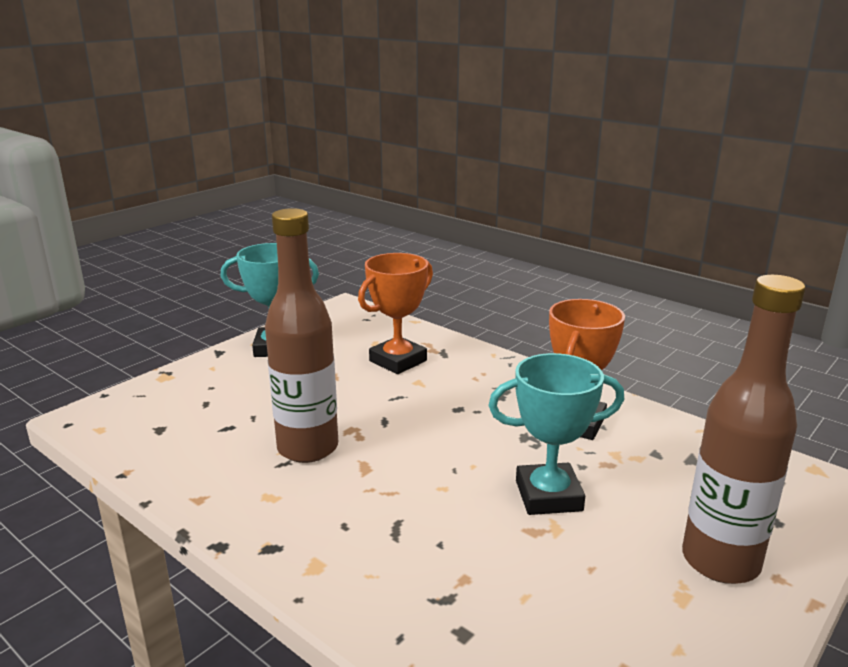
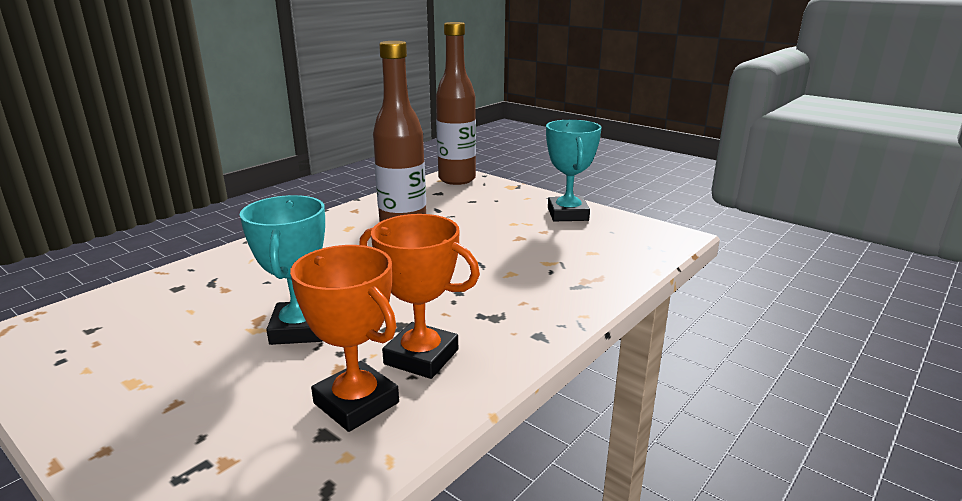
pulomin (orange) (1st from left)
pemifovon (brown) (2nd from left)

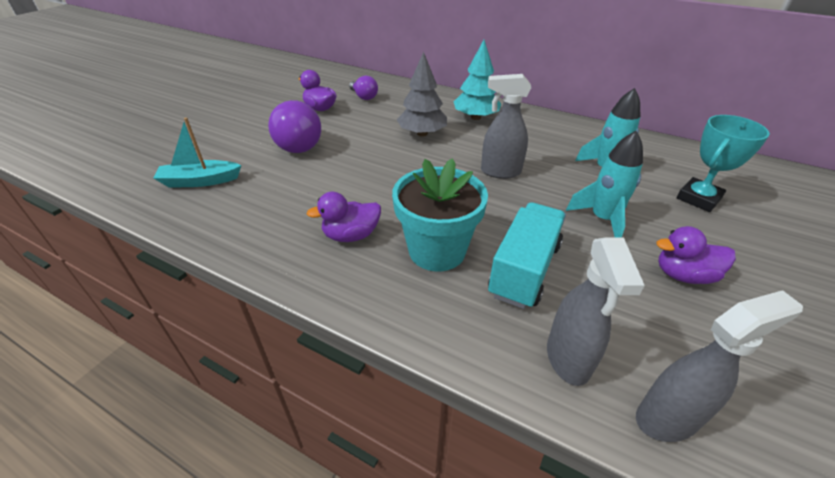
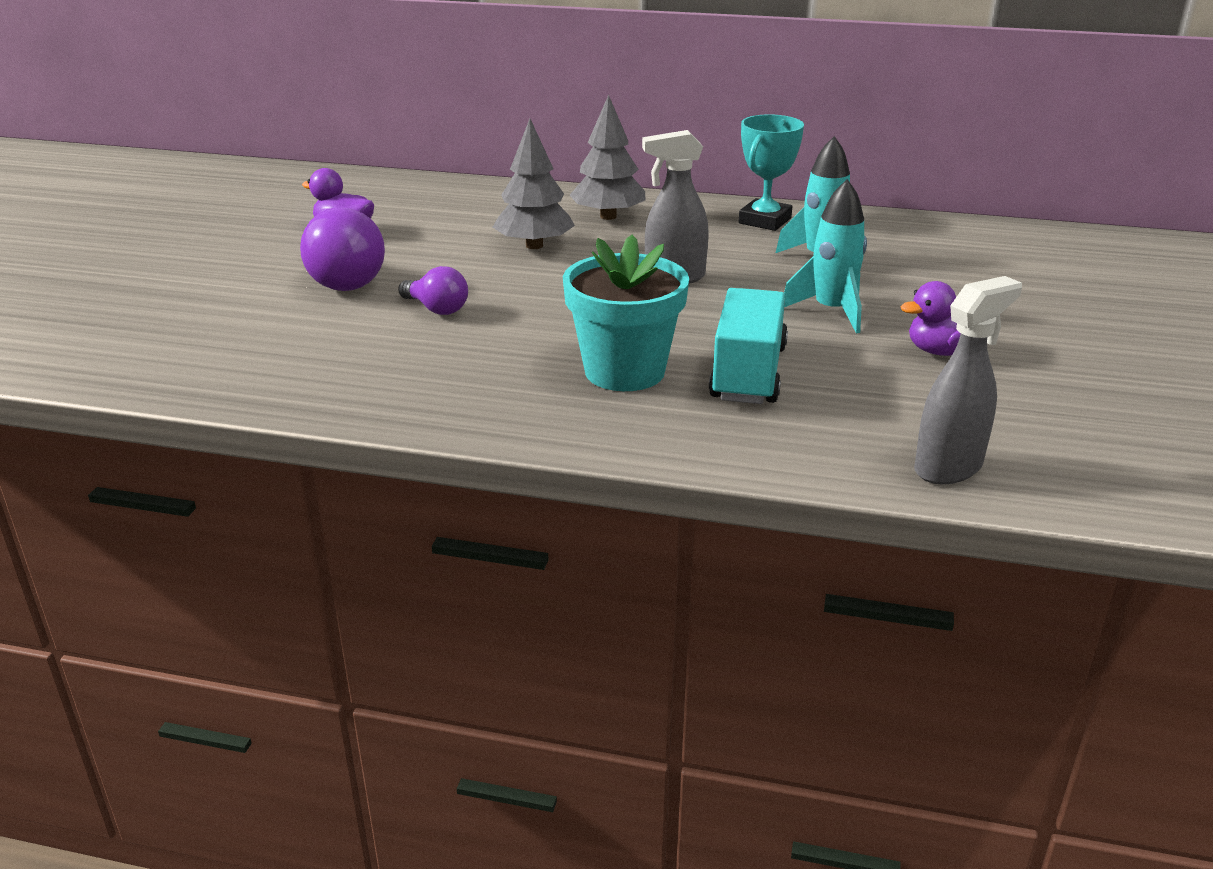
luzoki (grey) (2nd from left)
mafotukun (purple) (2nd from left)
pulomin (turquoise)
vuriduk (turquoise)
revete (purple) (2nd from left in the first image)
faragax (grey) (2nd from left in the first image)

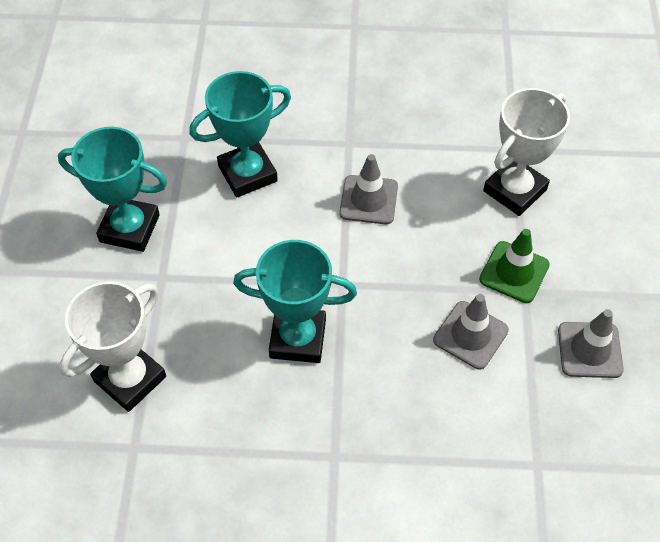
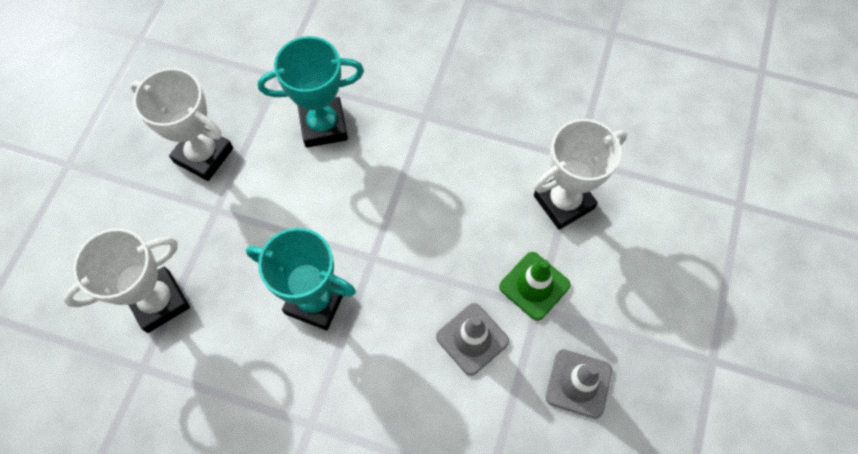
pulomin (white) (2nd from left)
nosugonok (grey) (1st from left in the first image)

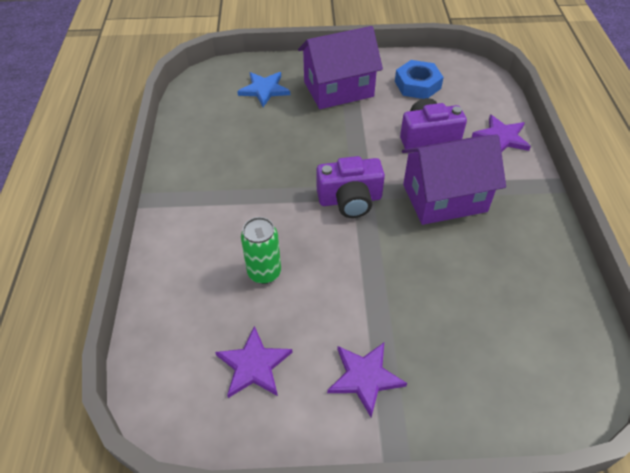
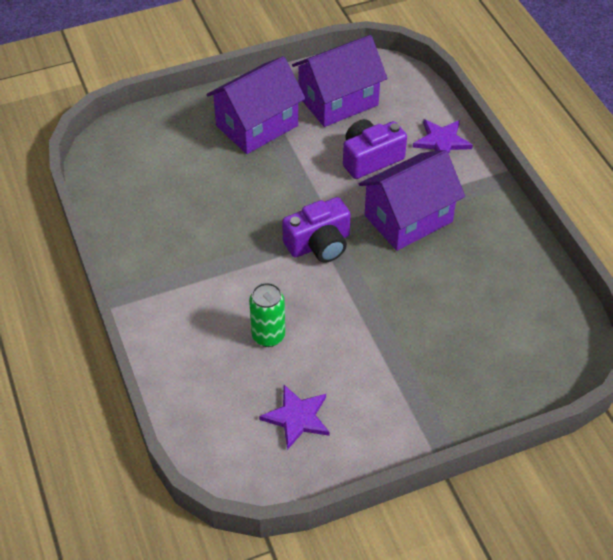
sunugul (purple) (2nd from left)
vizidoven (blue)
vizidoven (purple) (2nd from left in the first image)

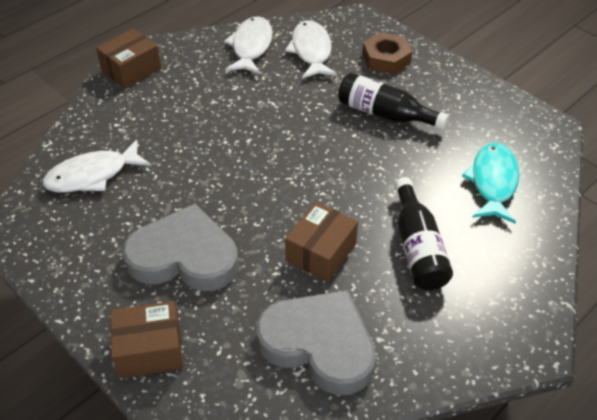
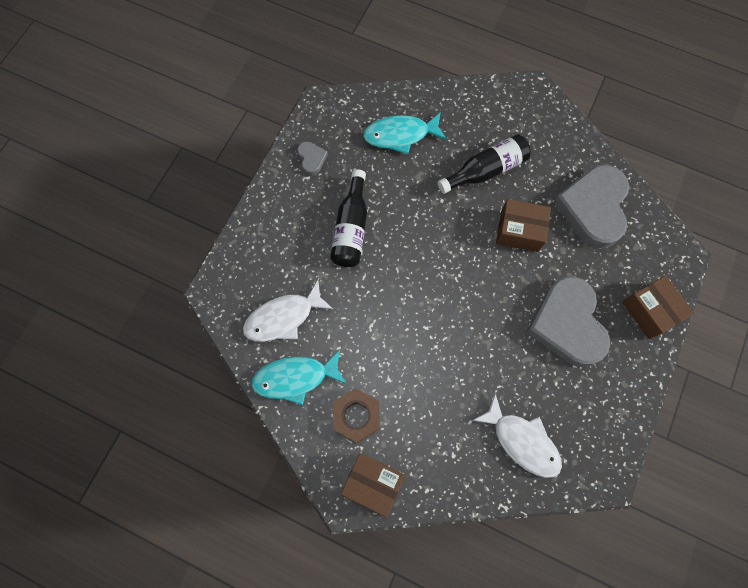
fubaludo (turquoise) (1st from left)
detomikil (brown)
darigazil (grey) (1st from left)

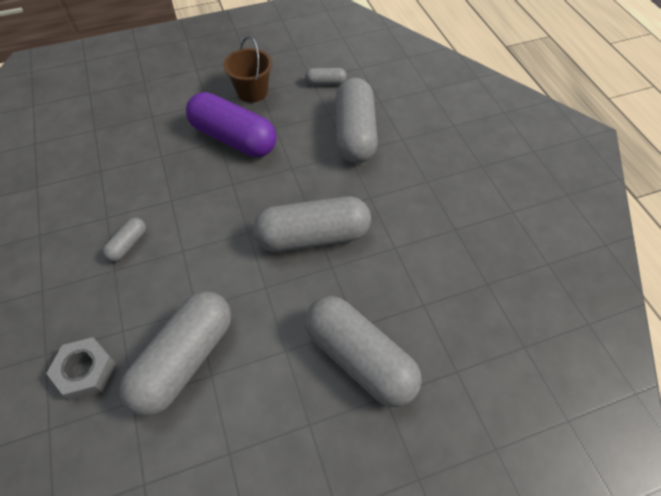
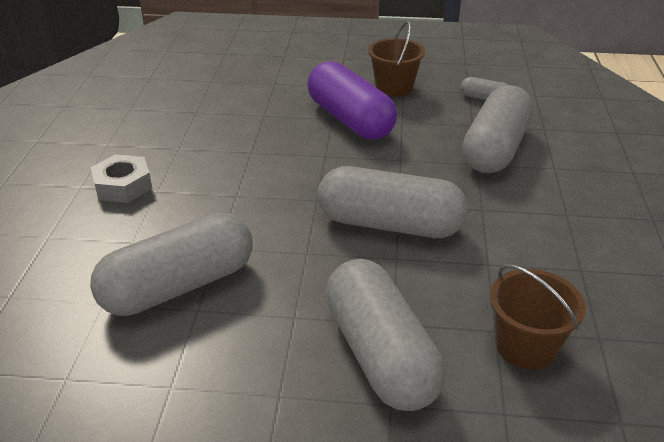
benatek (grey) (1st from left in the first image)
detomikil (grey)
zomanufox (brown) (2nd from left)

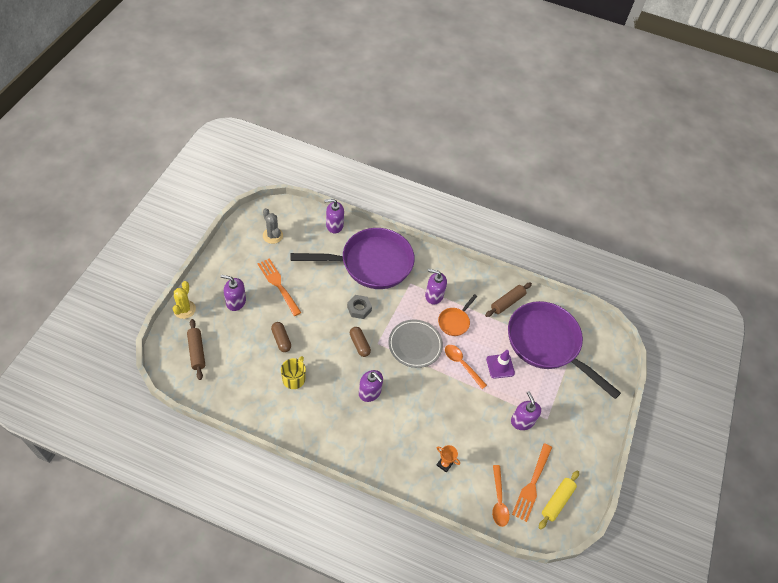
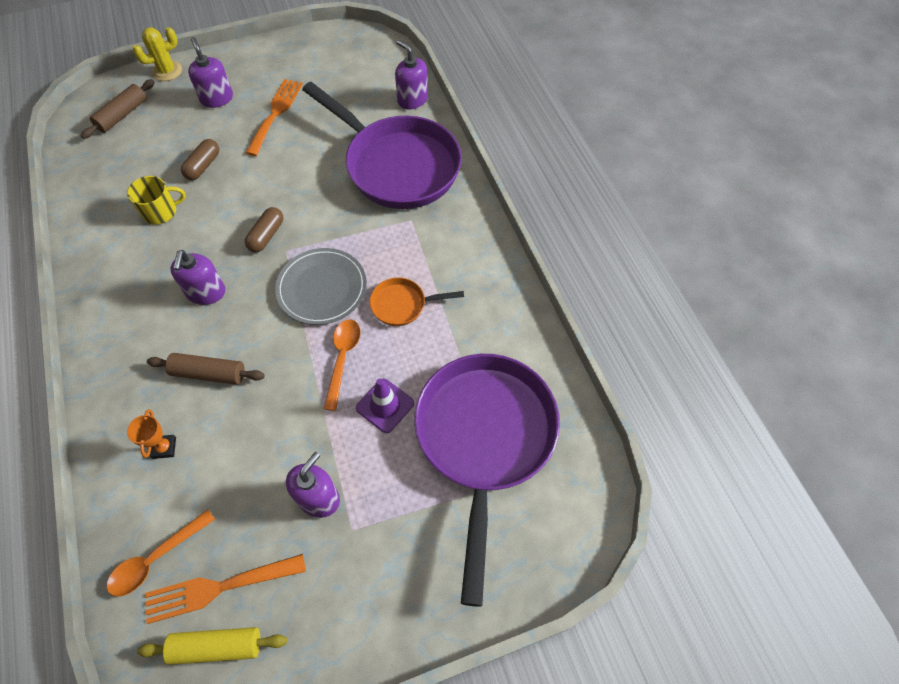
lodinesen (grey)
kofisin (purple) (4th from left in the first image)
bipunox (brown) (2nd from left)
detomikil (grey)

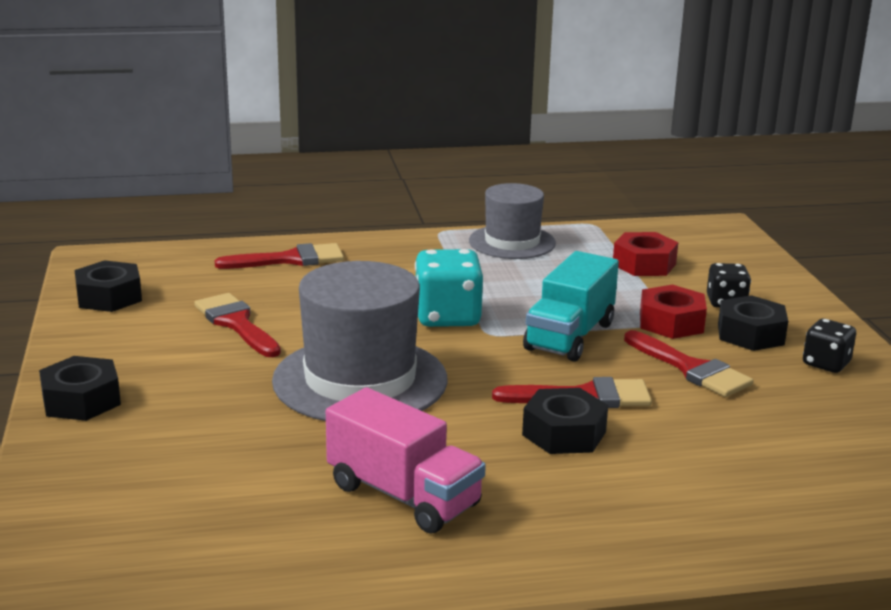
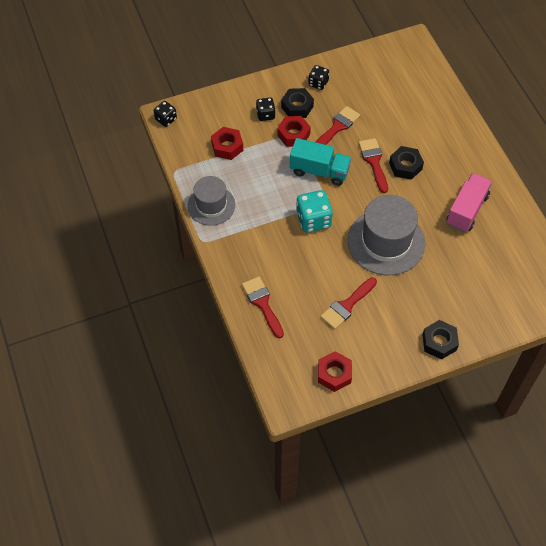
detomikil (red) (3rd from left)
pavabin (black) (1st from left)

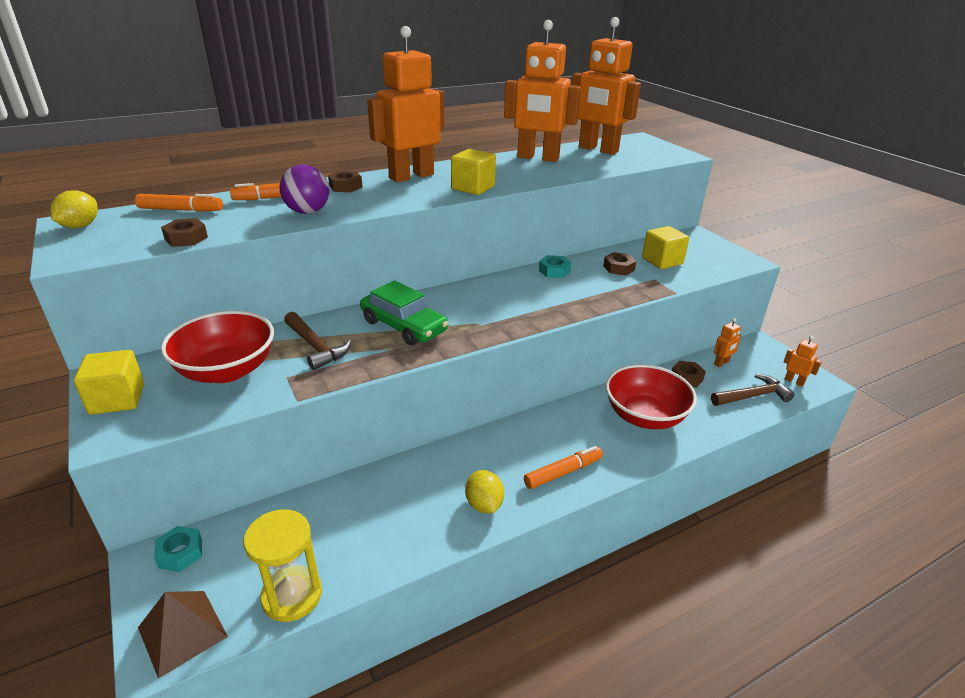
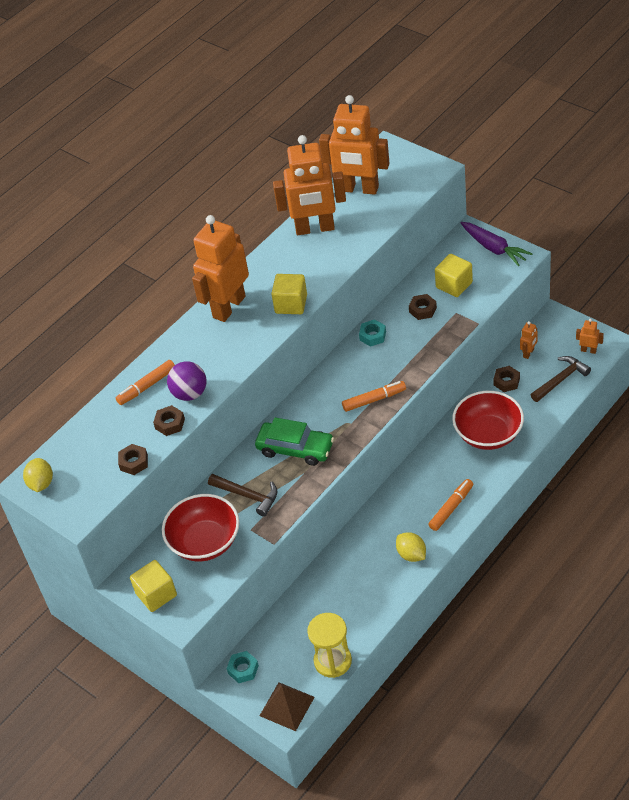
detomikil (brown) (2nd from left)
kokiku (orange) (2nd from left)
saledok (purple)

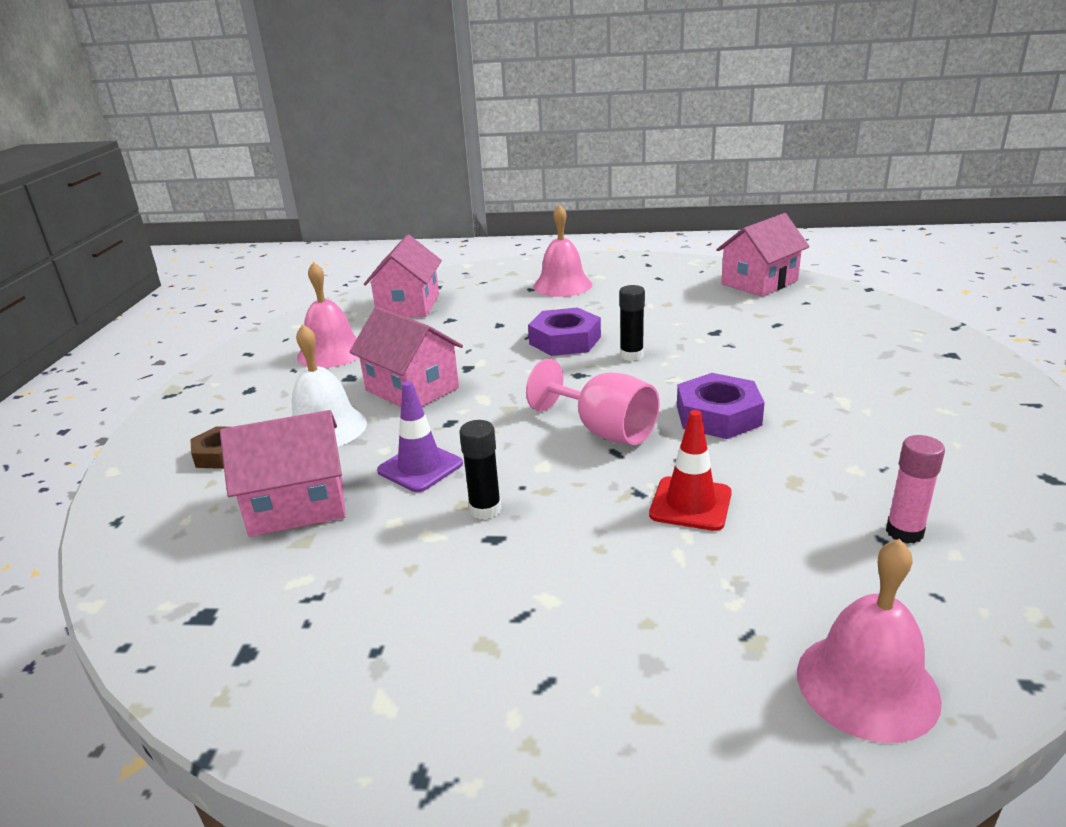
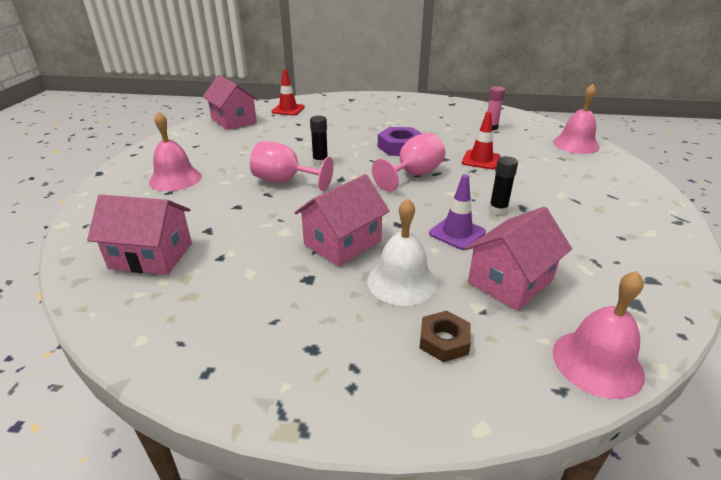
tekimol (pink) (3rd from left)
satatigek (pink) (1st from left)
sunugul (pink) (4th from left)
nosugonok (red) (1st from left)

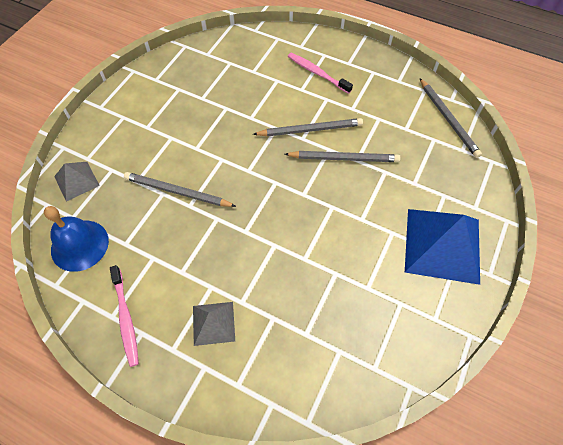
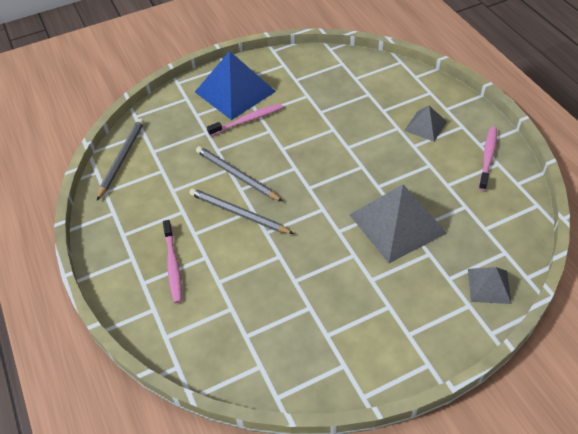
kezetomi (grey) (1st from left)
tekimol (blue)
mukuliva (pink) (2nd from left)

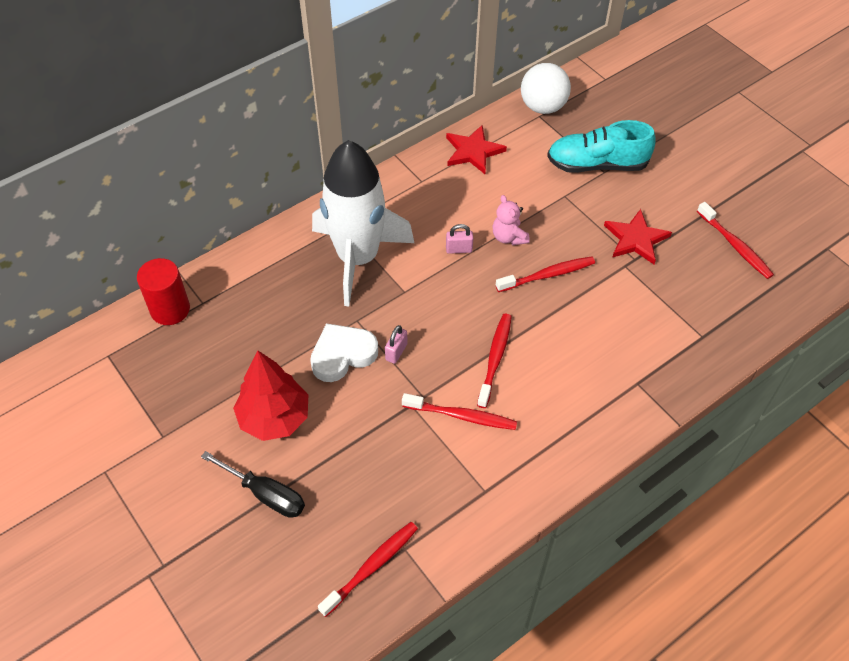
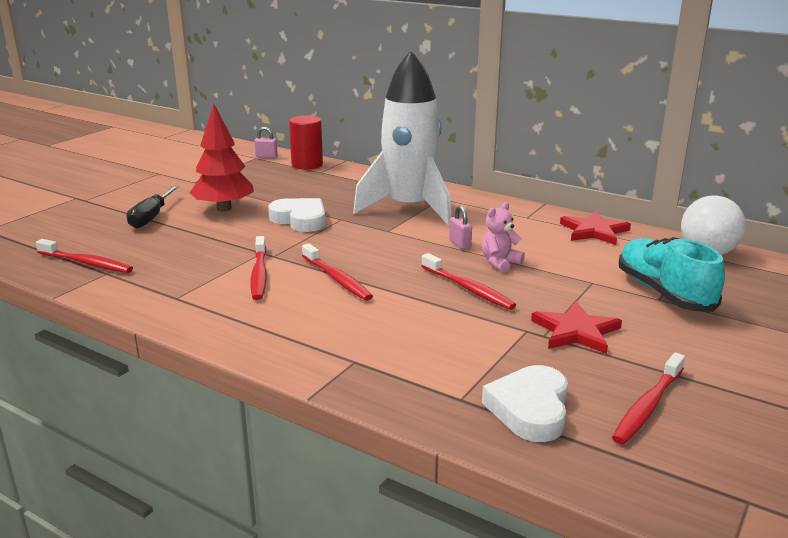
mukuliva (red) (3rd from left)
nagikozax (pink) (1st from left)
darigazil (white) (2nd from left)

